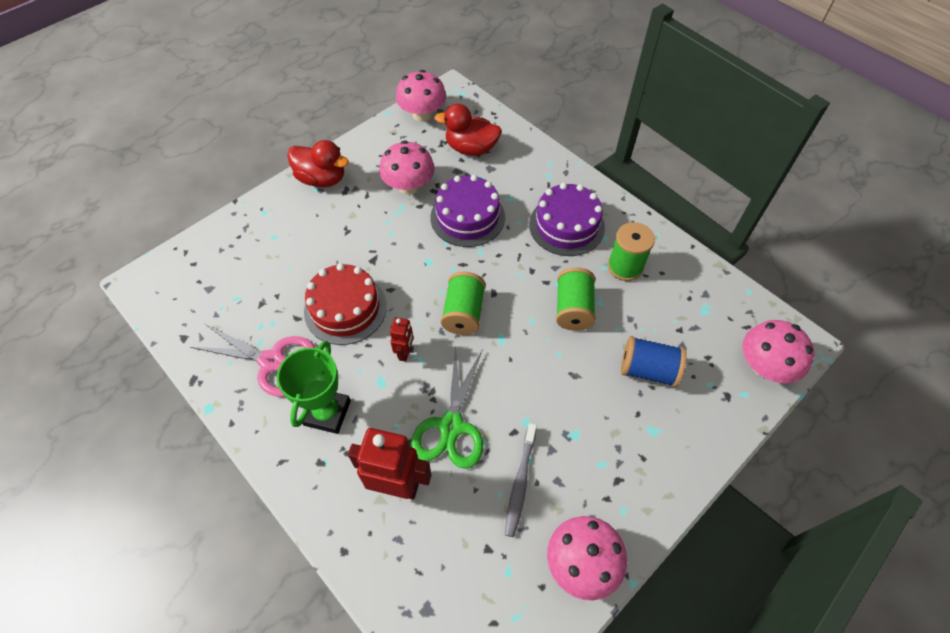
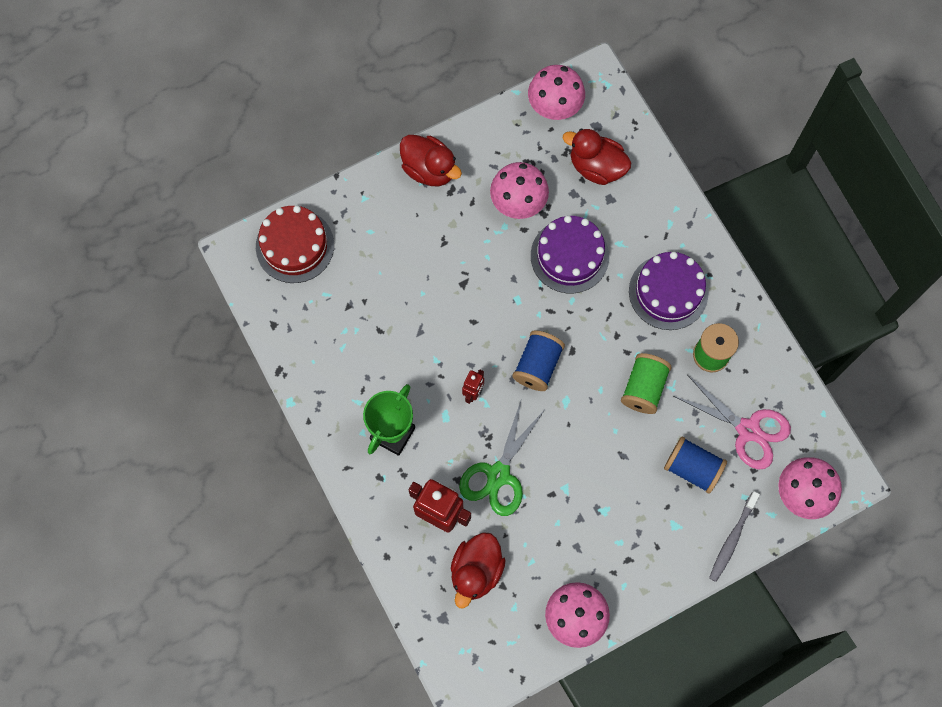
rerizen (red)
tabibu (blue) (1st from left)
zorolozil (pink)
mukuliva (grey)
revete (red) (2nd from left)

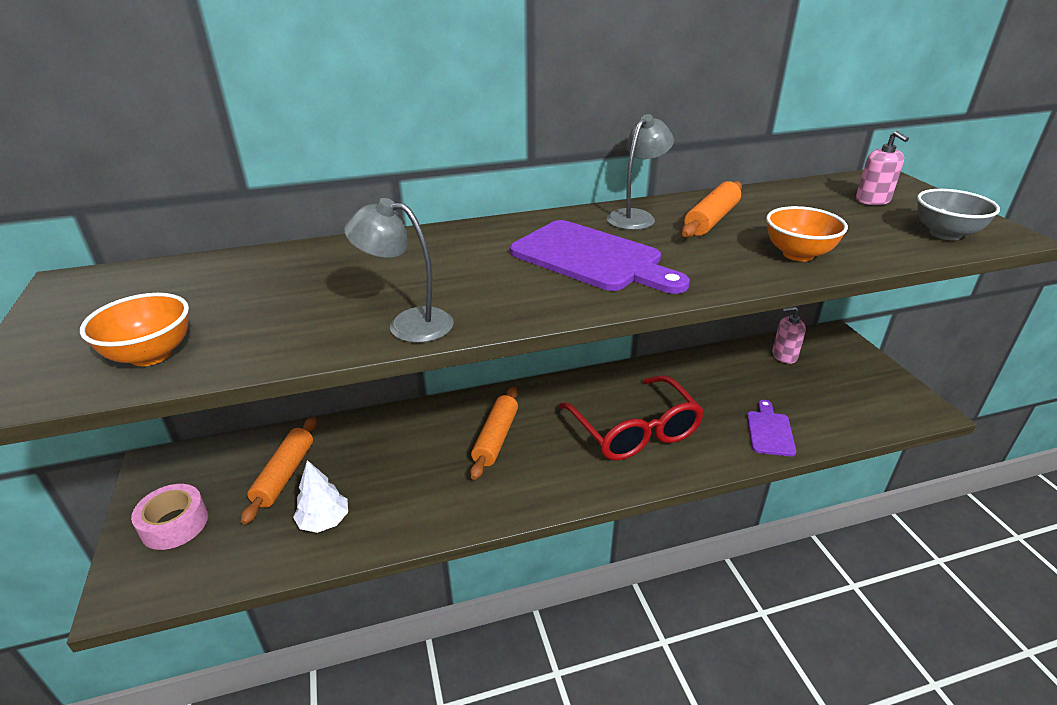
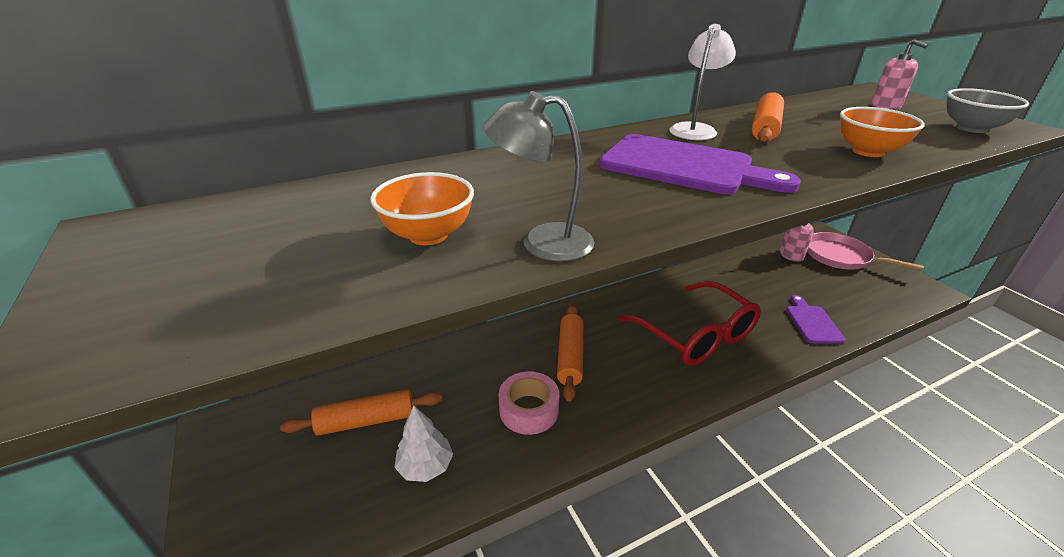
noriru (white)
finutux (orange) (1st from left)
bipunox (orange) (1st from left)
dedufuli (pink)
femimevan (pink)

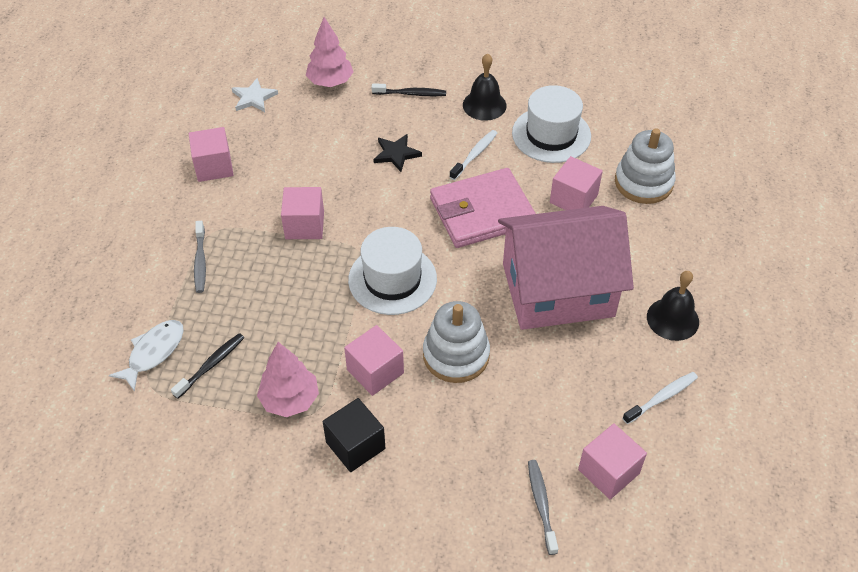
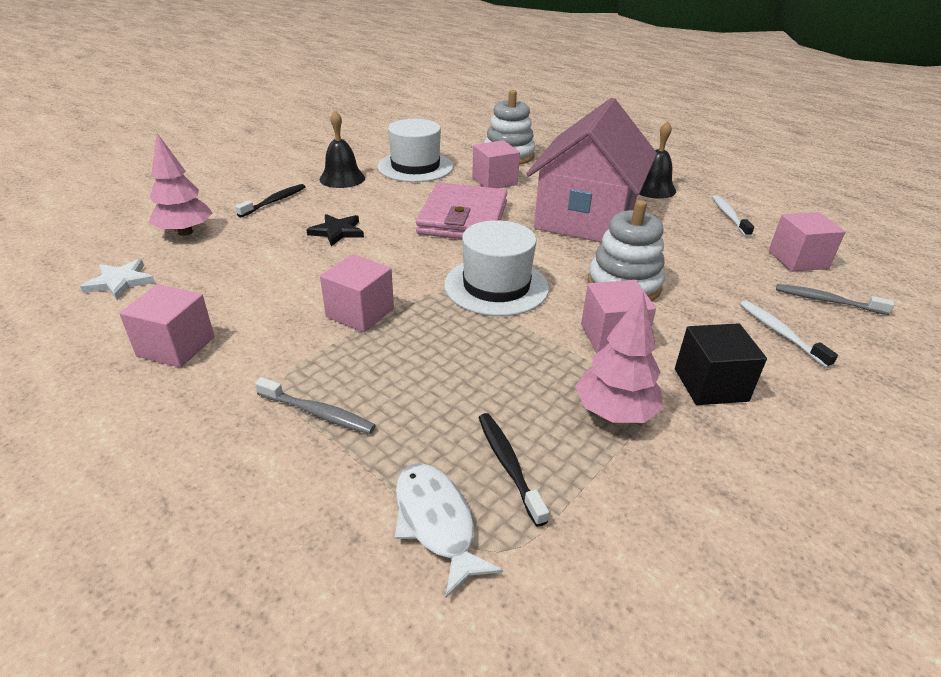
mukuliva (white) (2nd from left)

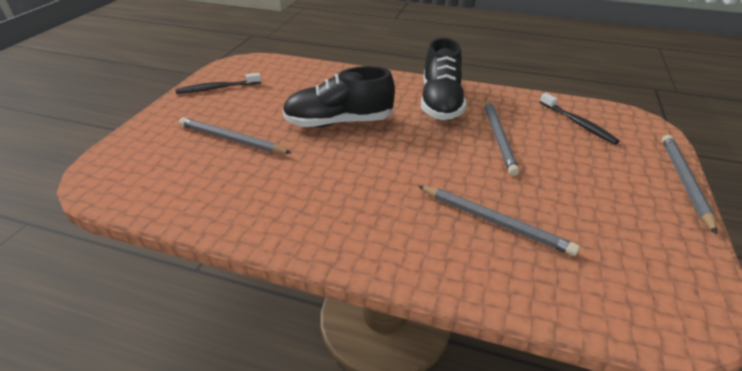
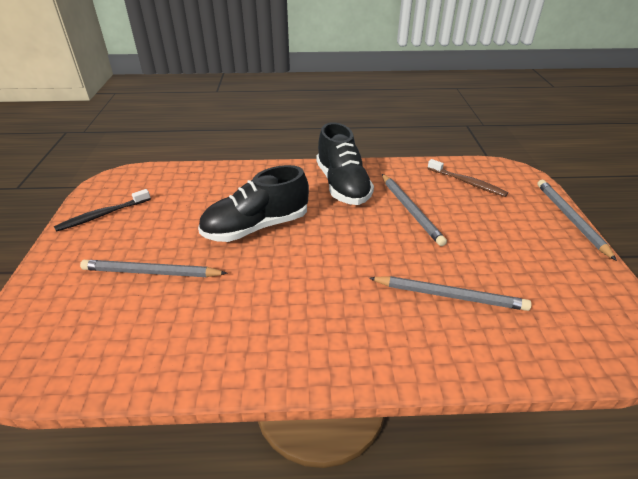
mukuliva (brown)

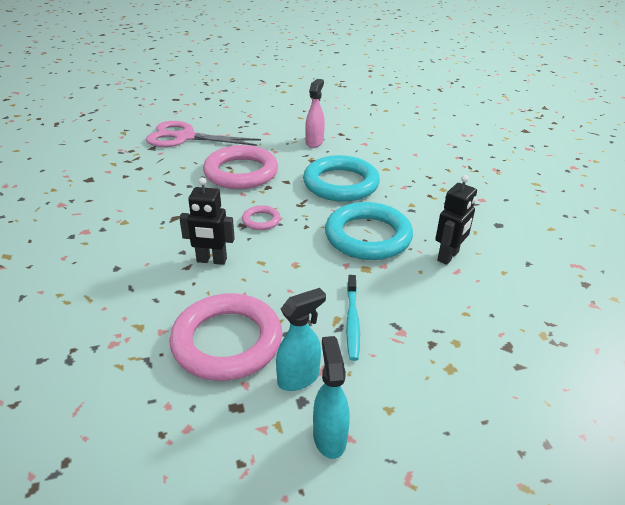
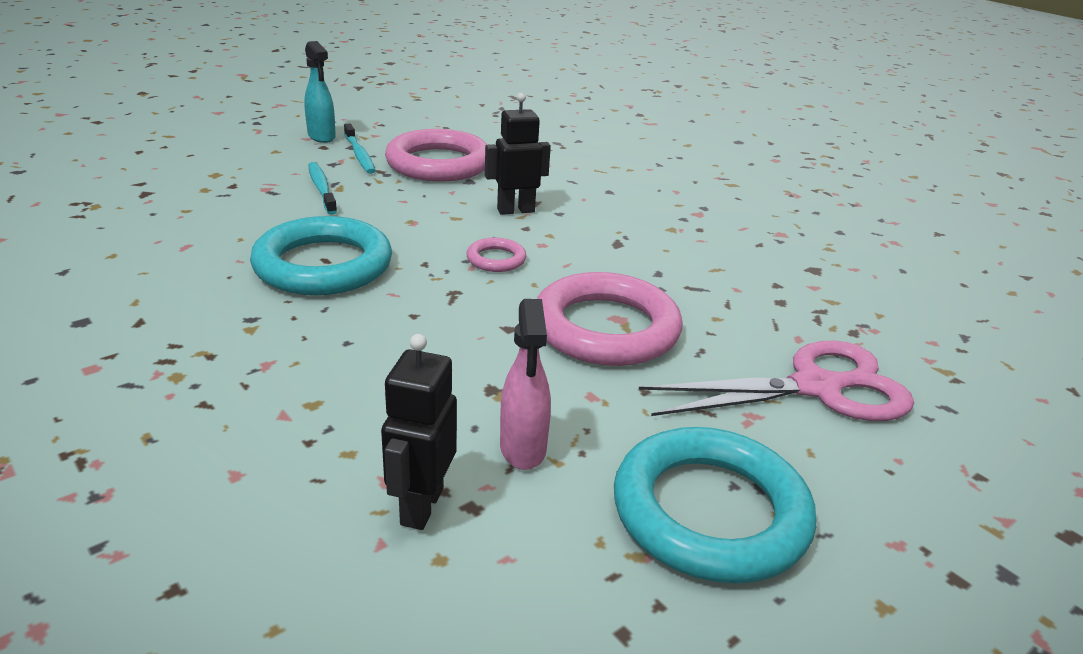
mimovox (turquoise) (2nd from left)
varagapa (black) (1st from left)
mukuliva (turquoise) (2nd from left)

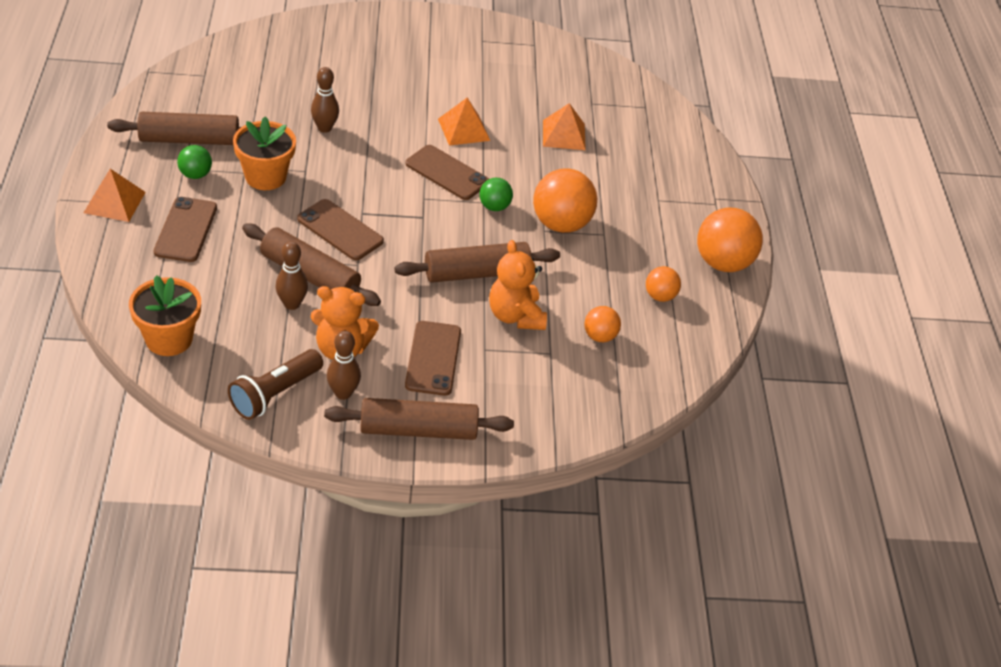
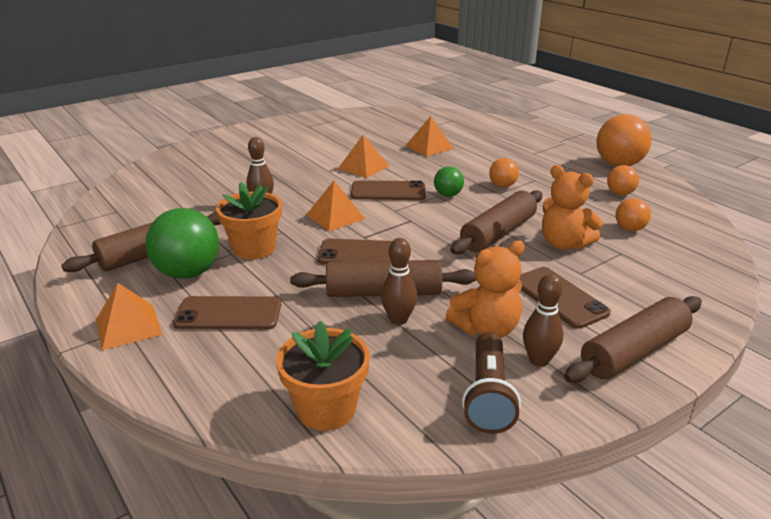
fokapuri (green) (1st from left)
fokapuri (orange) (1st from left)
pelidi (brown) (1st from left)
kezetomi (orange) (2nd from left)

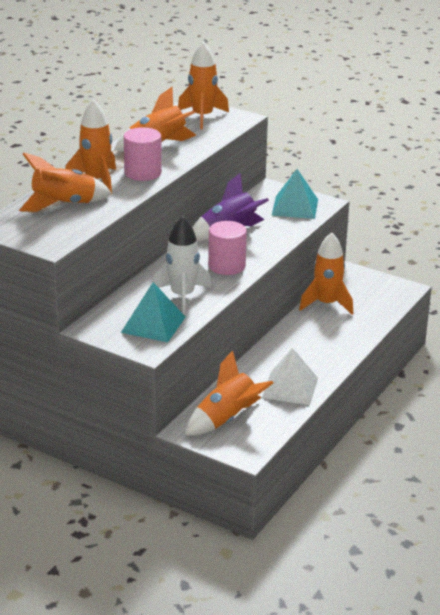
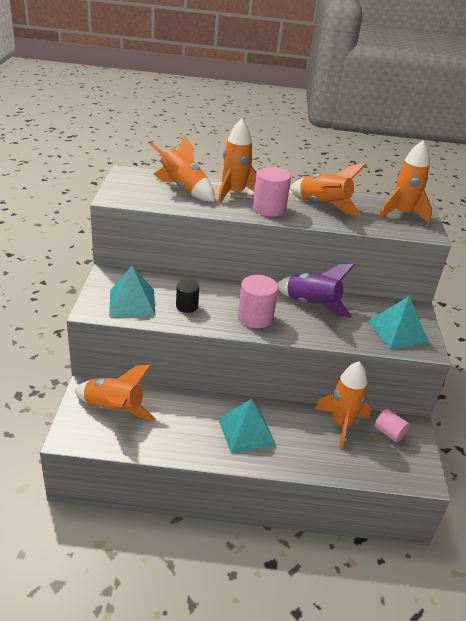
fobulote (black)
kezetomi (white)
kezetomi (turquoise) (2nd from left)
fobulote (pink) (3rd from left)

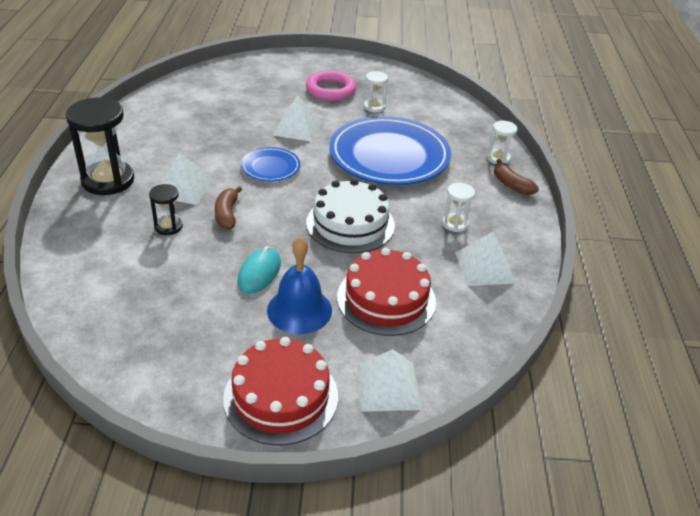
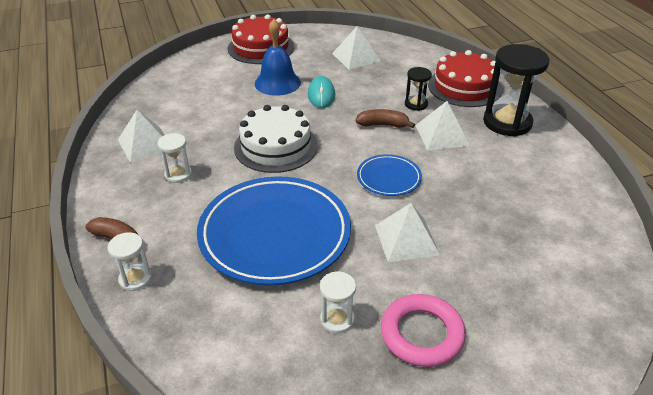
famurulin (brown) (2nd from left)
rerizen (red) (2nd from left)
kezetomi (white) (2nd from left)

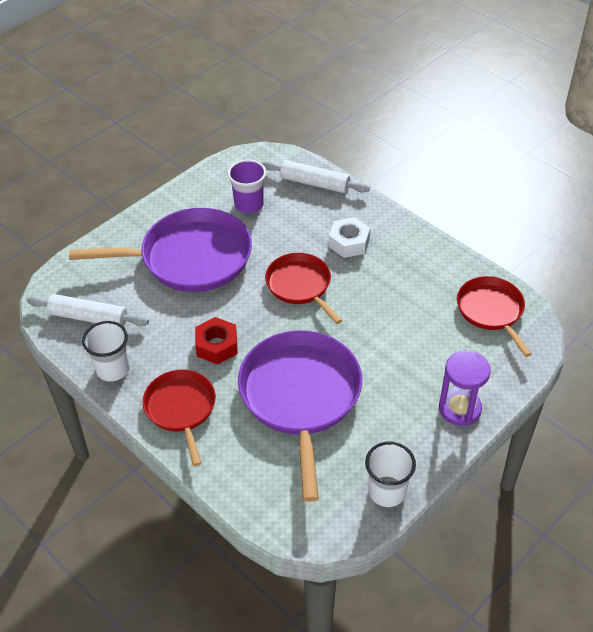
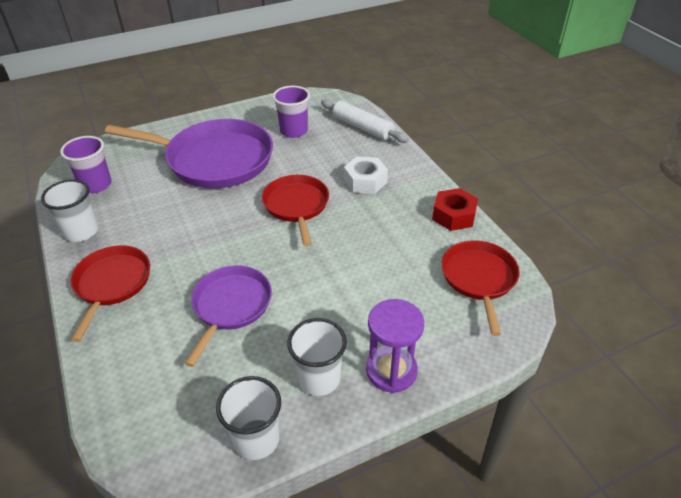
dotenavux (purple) (1st from left)
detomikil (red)
femimevan (purple) (2nd from left)
dotenavux (white) (3rd from left)

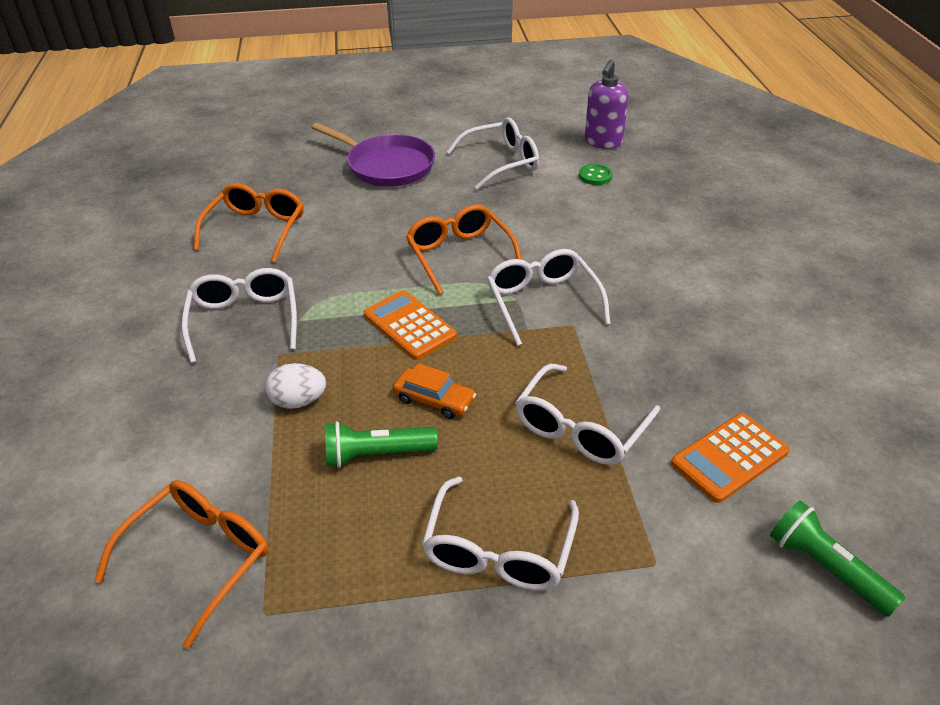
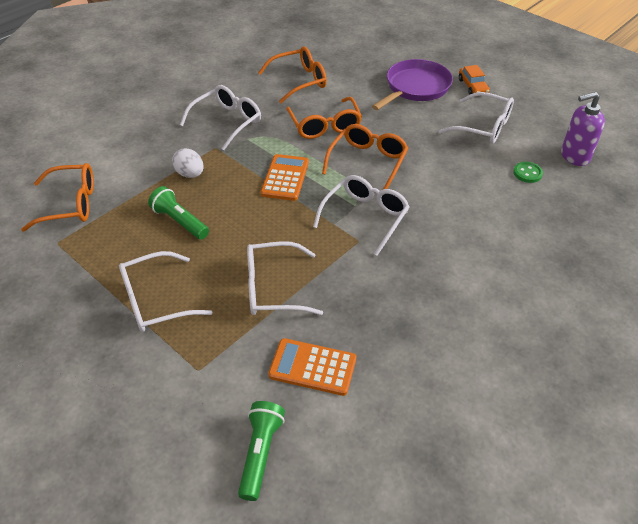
femimevan (purple)
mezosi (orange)
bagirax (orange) (3rd from left)

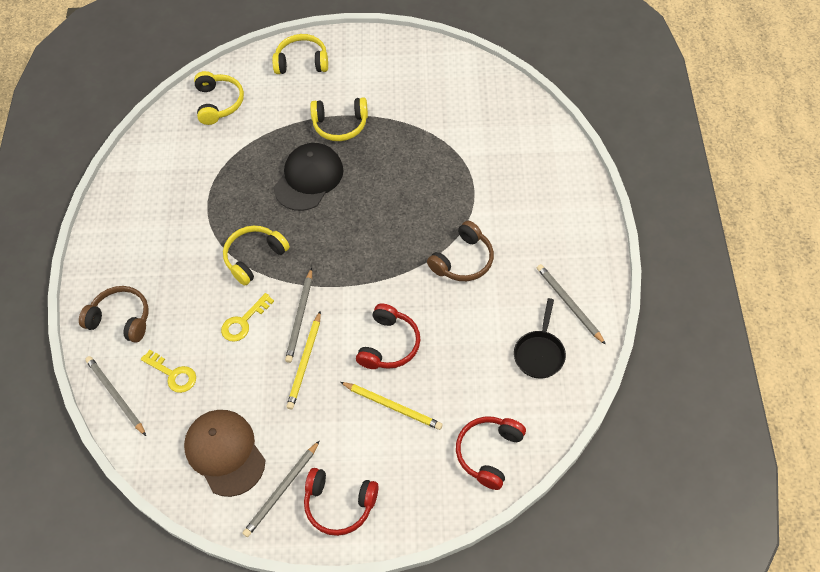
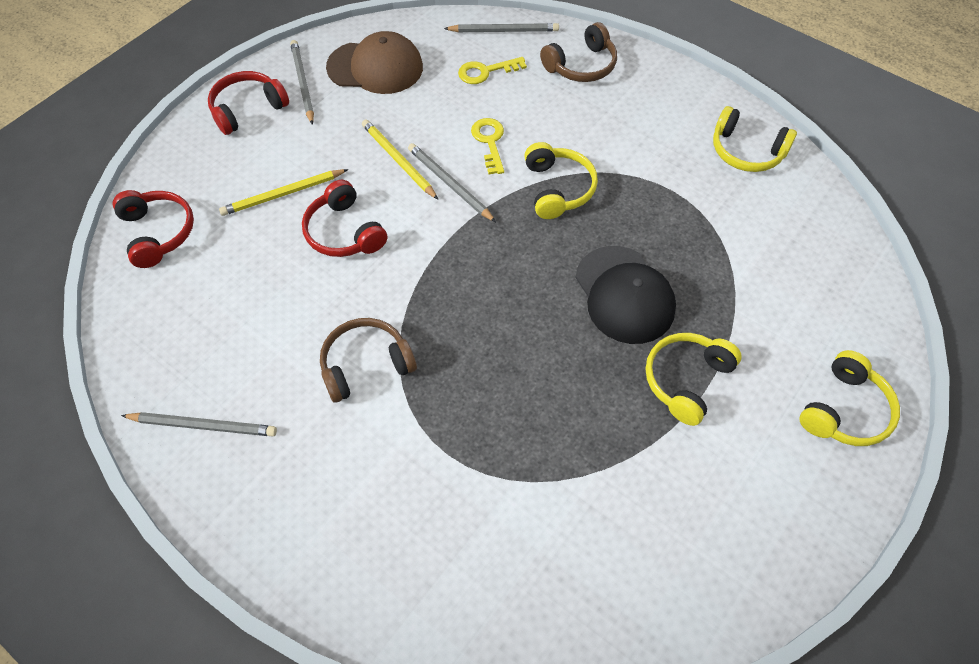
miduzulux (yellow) (3rd from left)
miduzulux (brown) (1st from left)
femimevan (black)

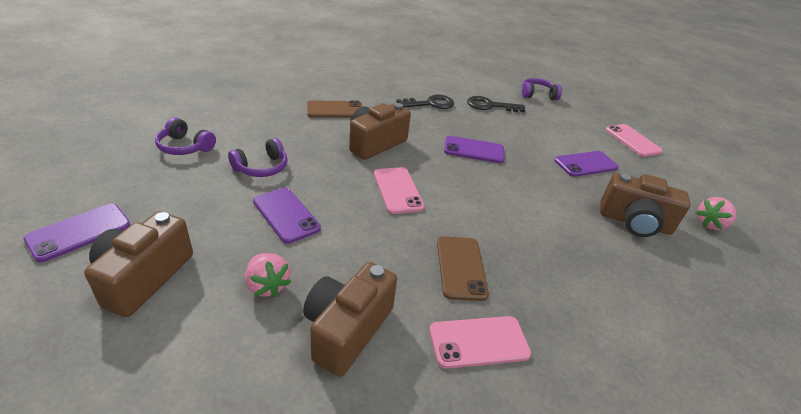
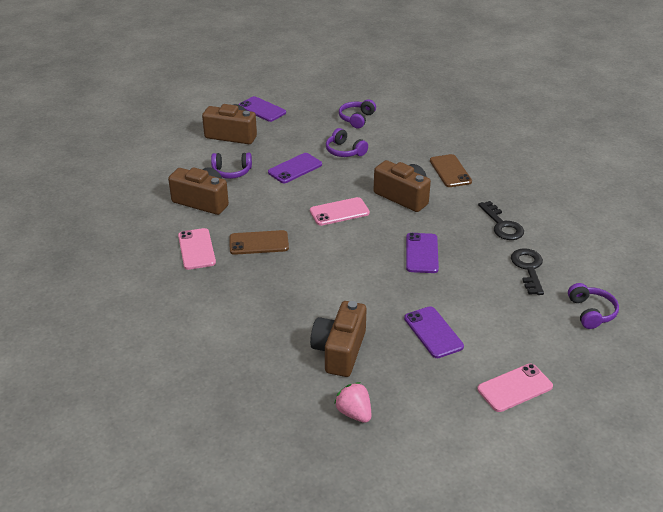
miduzulux (purple) (1st from left)

